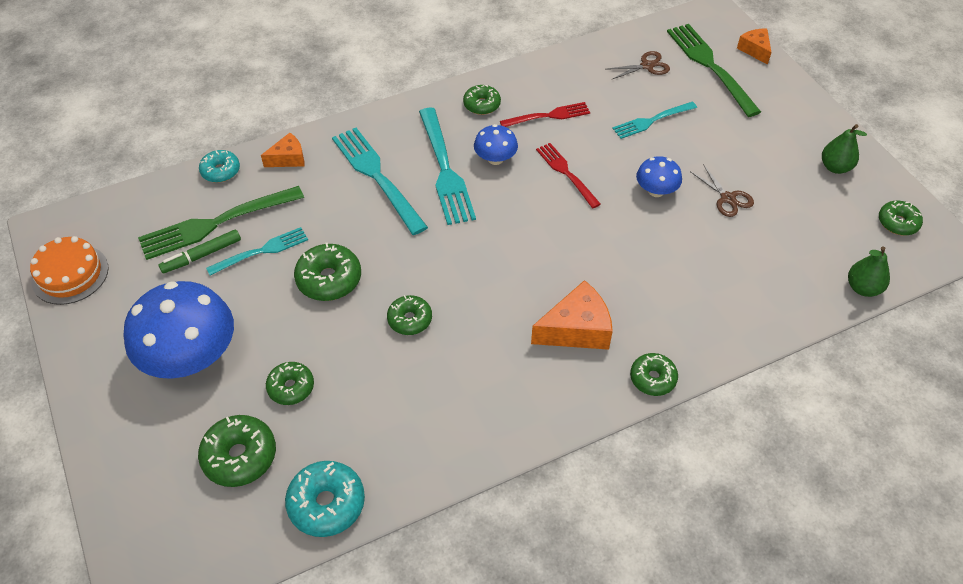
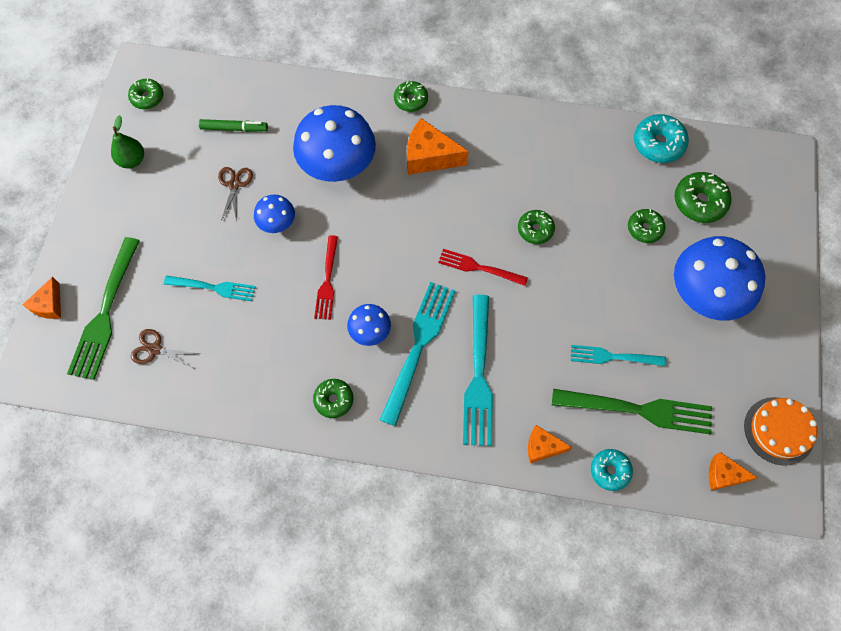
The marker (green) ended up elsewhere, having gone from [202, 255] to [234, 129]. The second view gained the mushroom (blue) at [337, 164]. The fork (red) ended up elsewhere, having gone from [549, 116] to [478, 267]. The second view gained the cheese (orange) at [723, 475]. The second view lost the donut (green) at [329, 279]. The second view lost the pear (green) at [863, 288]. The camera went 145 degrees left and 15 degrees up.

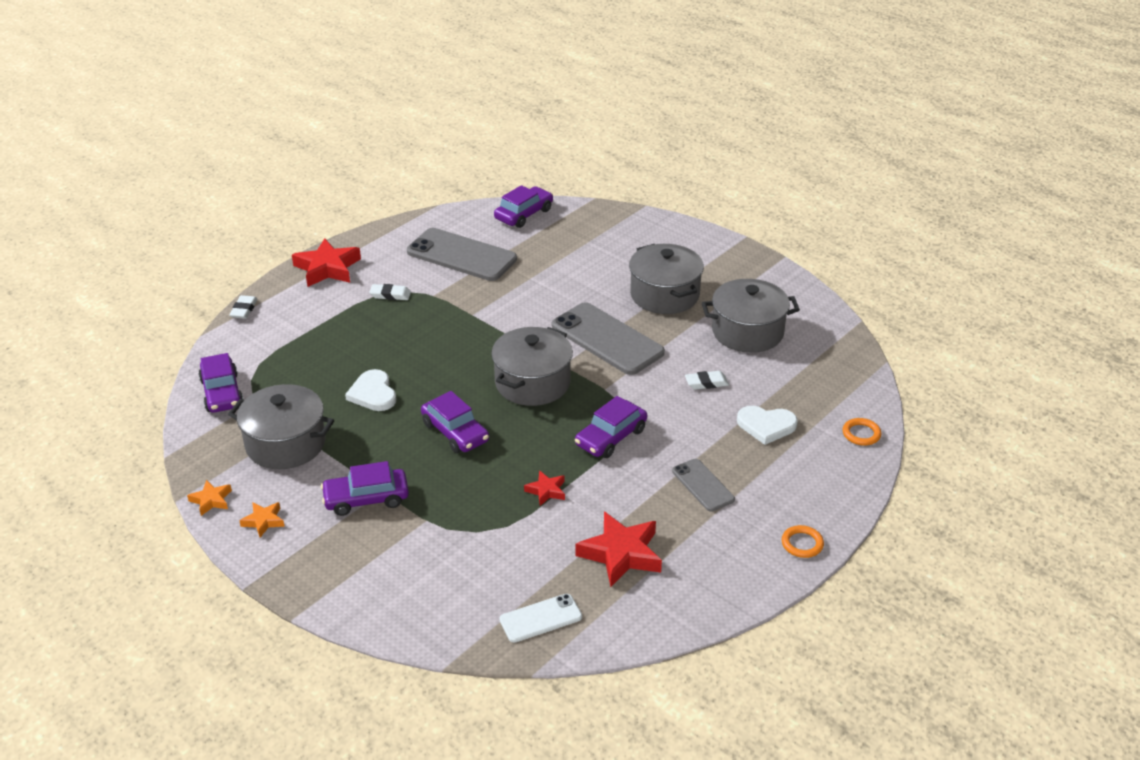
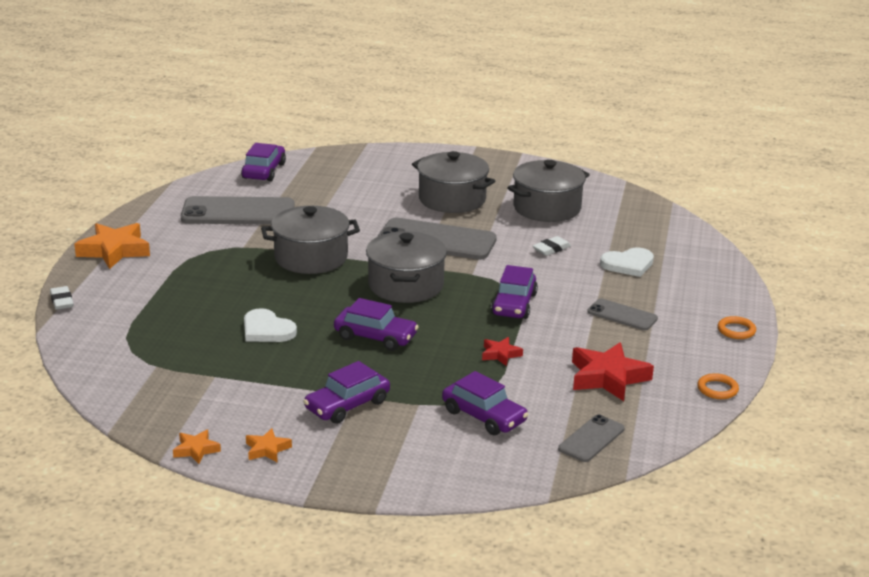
What was the star (red) at [327, 268] turned into the star (orange) at [114, 250]. The pot (grey) ended up elsewhere, having gone from [285, 444] to [311, 258]. The car (purple) ended up elsewhere, having gone from [222, 393] to [484, 416]. What was the phone (white) at [540, 618] turned into the phone (grey) at [591, 439]. The ring (orange) ended up elsewhere, having gone from [861, 434] to [717, 389]. The second view lost the eraser (white) at [390, 295]. The camera went 30 degrees left and 10 degrees down.

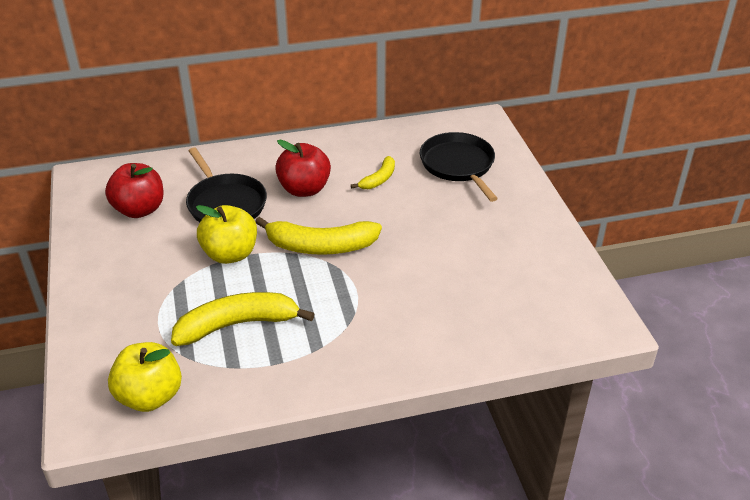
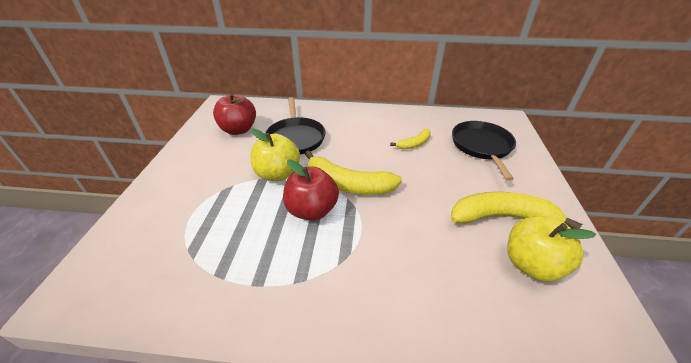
The apple (red) ended up elsewhere, having gone from [304, 189] to [312, 210]. The banana (yellow) ended up elsewhere, having gone from [237, 325] to [502, 217]. The apple (yellow) ended up elsewhere, having gone from [150, 396] to [531, 264]. The camera went 20 degrees right and 0 degrees up.

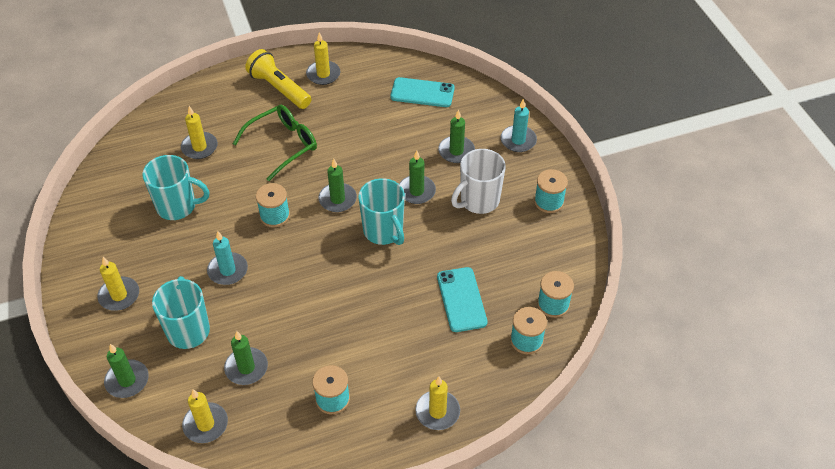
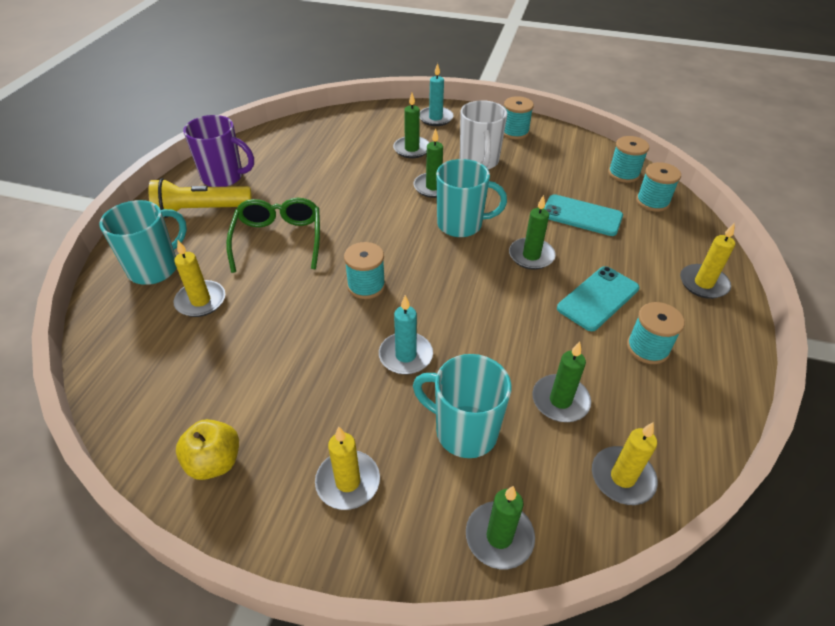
The mug (turquoise) ended up elsewhere, having gone from [177, 206] to [155, 268]. The second view gained the apple (yellow) at [214, 462]. Where the candle (yellow) stood at [323, 74], the mug (purple) came to stand at [224, 177]. The candle (green) ended up elsewhere, having gone from [337, 199] to [531, 256]. The phone (turquoise) ended up elsewhere, having gone from [422, 93] to [598, 298]. The camera went 55 degrees left and 5 degrees down.

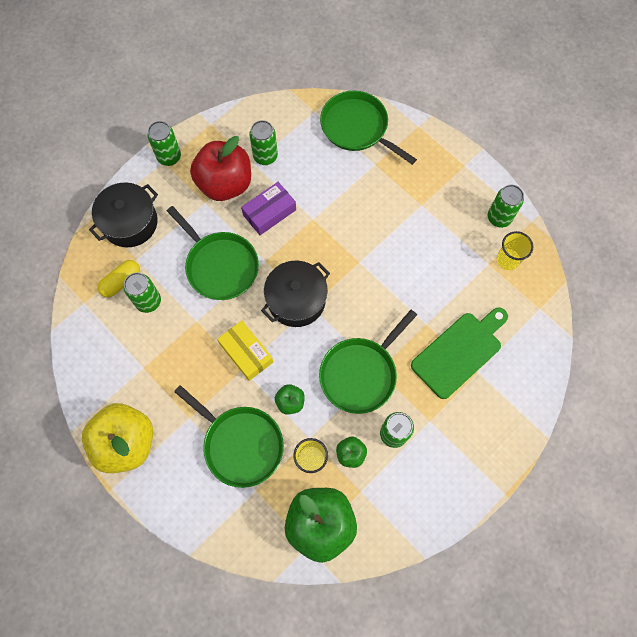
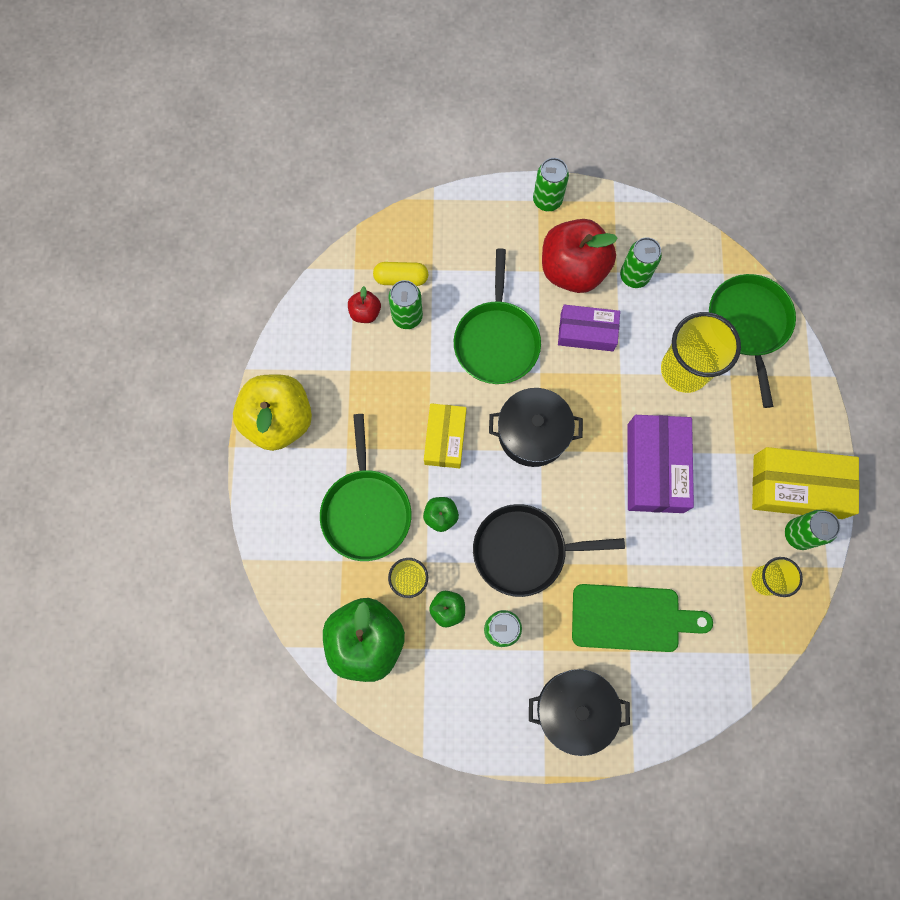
The second view gained the apple (red) at [365, 312]. What was the pan (green) at [360, 374] turned into the pan (black) at [524, 551]. The pot (black) ended up elsewhere, having gone from [130, 223] to [574, 709]. The second view gained the box (purple) at [655, 468]. The second view gained the cup (yellow) at [684, 370]. The second view gained the box (yellow) at [797, 487]. The camera went 45 degrees right and 5 degrees up.

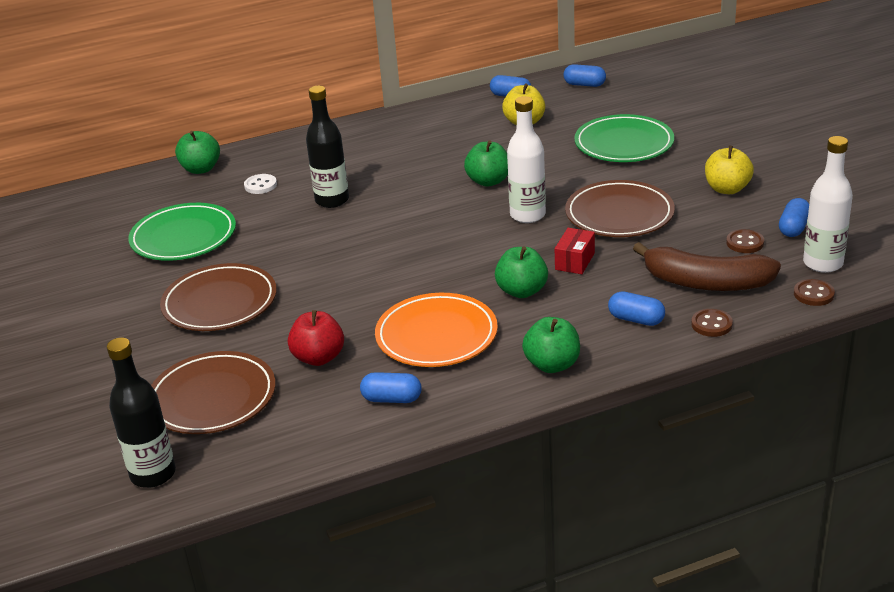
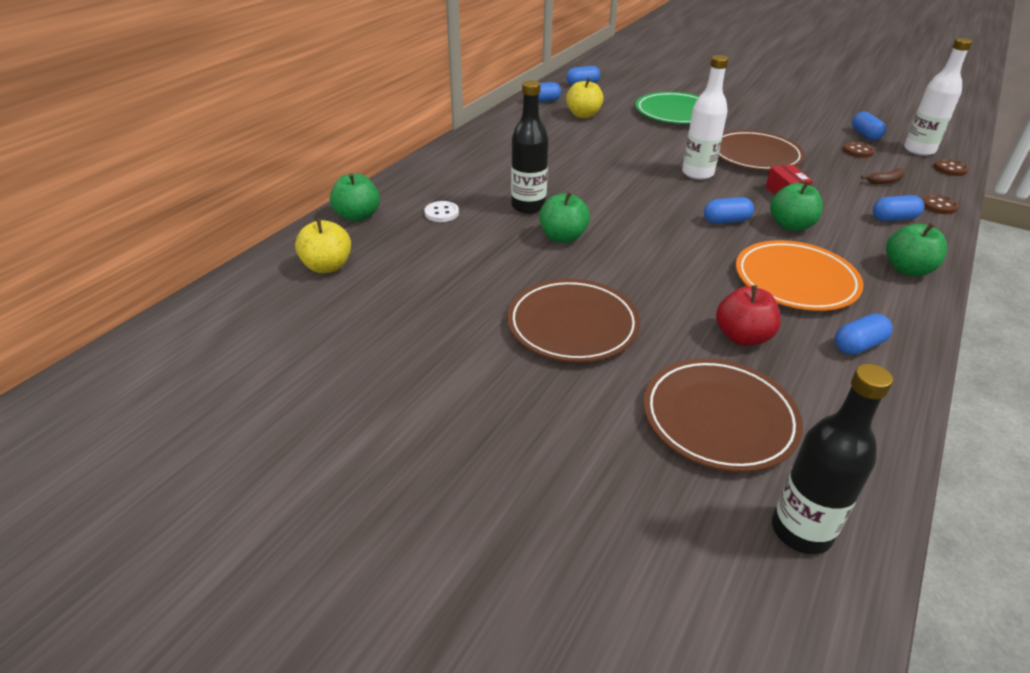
The apple (yellow) ended up elsewhere, having gone from [727, 189] to [327, 266]. The apple (green) ended up elsewhere, having gone from [488, 181] to [563, 237]. The second view gained the capsule (blue) at [726, 221]. The size of the banana (brown) at [706, 283] changed by a factor of 0.40. The second view lost the plate (green) at [183, 237]. The camera went 40 degrees left and 5 degrees up.

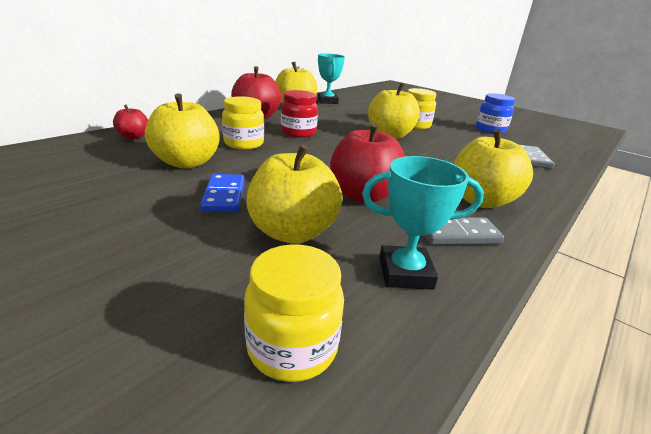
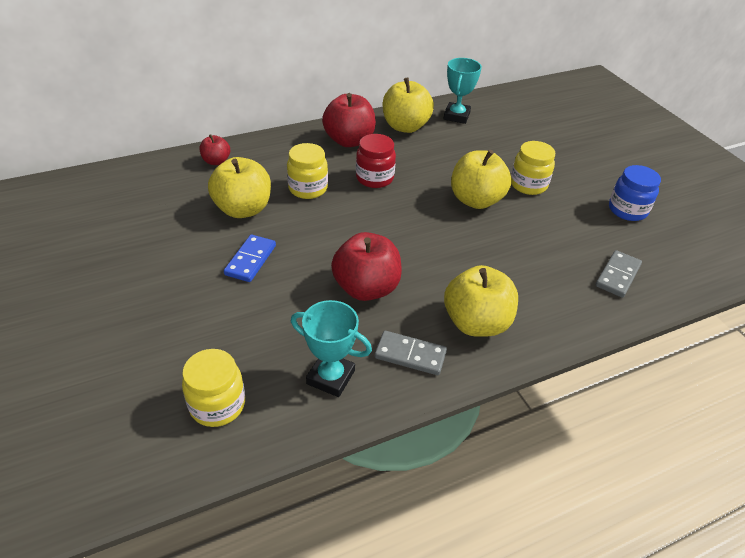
The second view lost the apple (yellow) at [292, 232]. The camera went 25 degrees right and 15 degrees up.

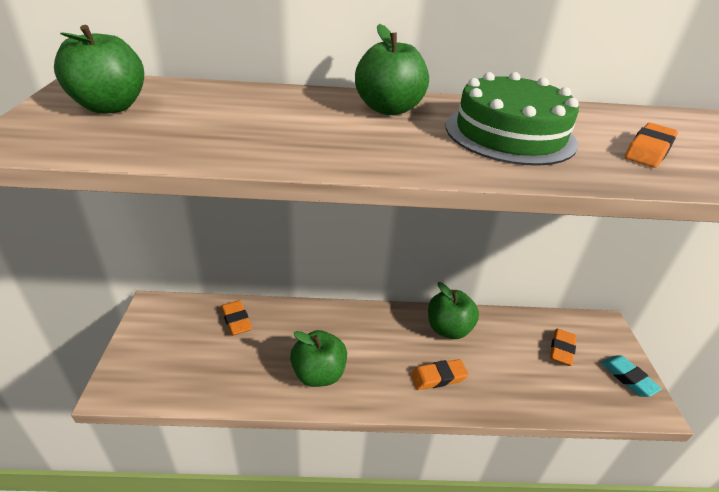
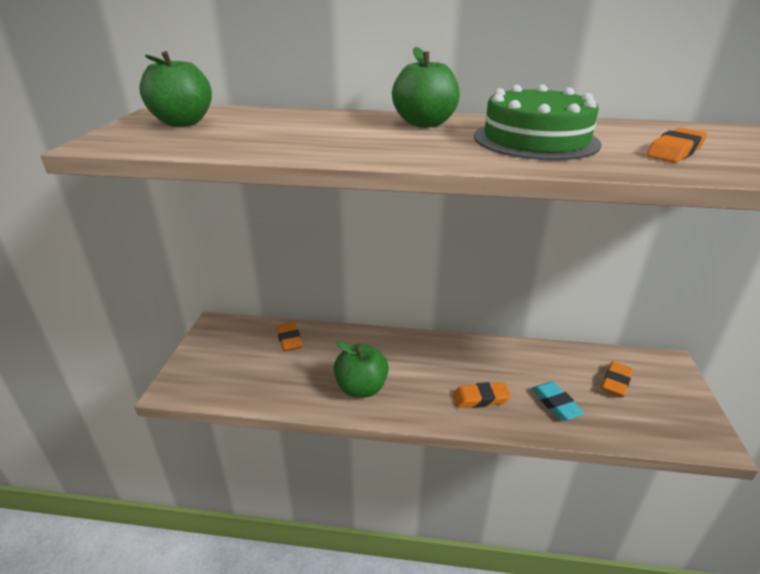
The eraser (turquoise) ended up elsewhere, having gone from [628, 378] to [555, 404]. The second view lost the apple (green) at [448, 329]. The camera went 10 degrees right and 5 degrees down.

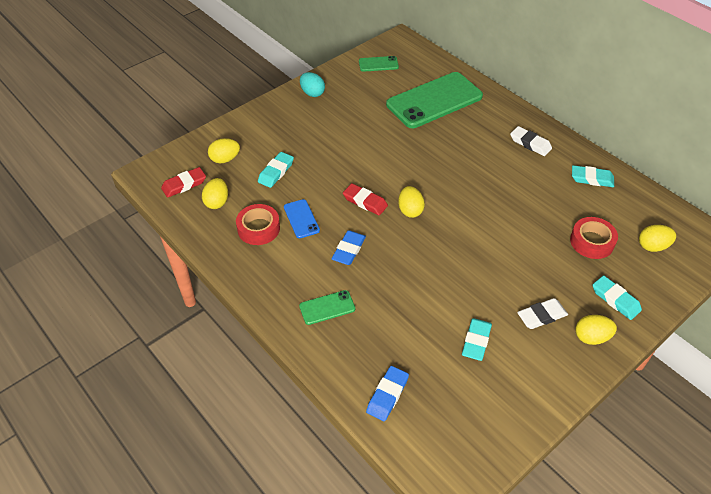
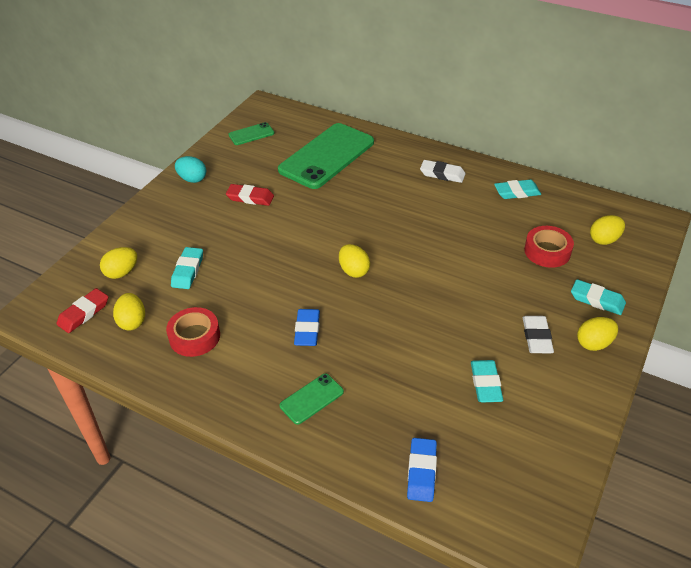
The eraser (red) ended up elsewhere, having gone from [365, 202] to [250, 198]. The eraser (white) at [541, 316] ended up facing another way, 45 degrees counterclockwise from before. The second view lost the phone (blue) at [301, 219]. The camera went 20 degrees left and 5 degrees down.

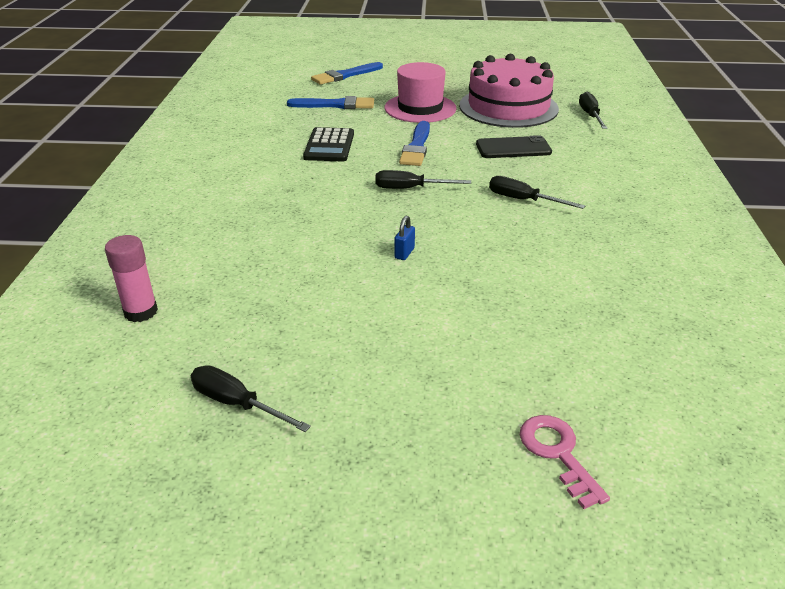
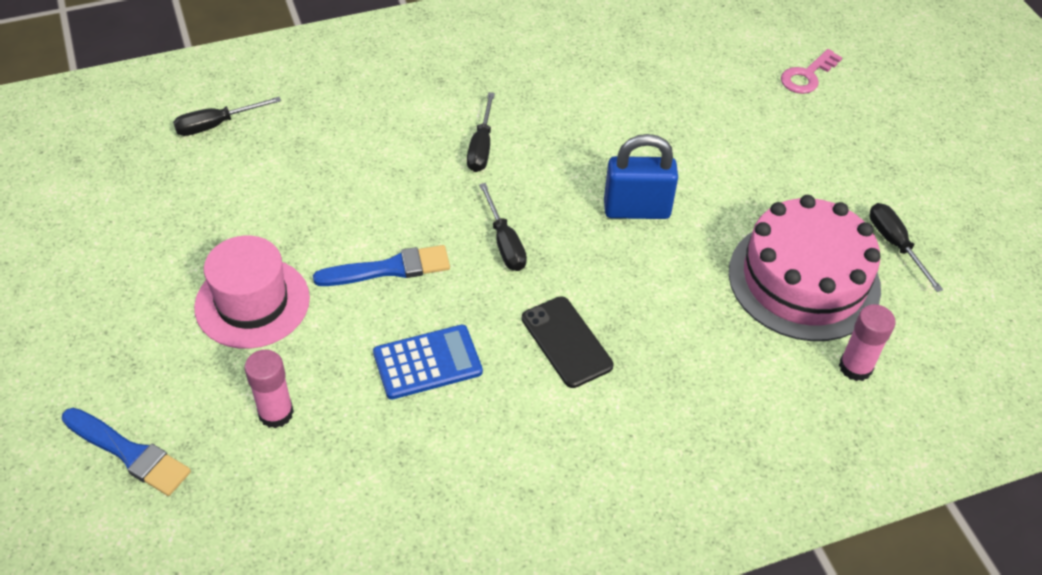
Where the brush (blue) stood at [335, 105], the glue stick (pink) came to stand at [276, 413]. What was the calculator (black) at [329, 146] turned into the calculator (blue) at [427, 362]. The phone (black) ended up elsewhere, having gone from [513, 148] to [566, 342]. The size of the padlock (blue) at [404, 253] changed by a factor of 2.35. The cake (pink) ended up elsewhere, having gone from [508, 107] to [804, 280]. The screwdriver (black) at [237, 404] ended up facing another way, 150 degrees clockwise from before. The camera went 115 degrees left and 15 degrees up.

